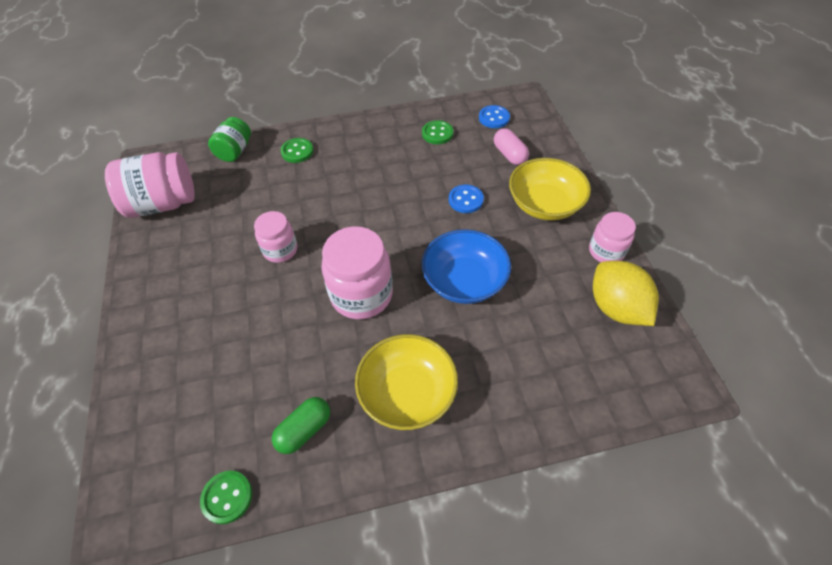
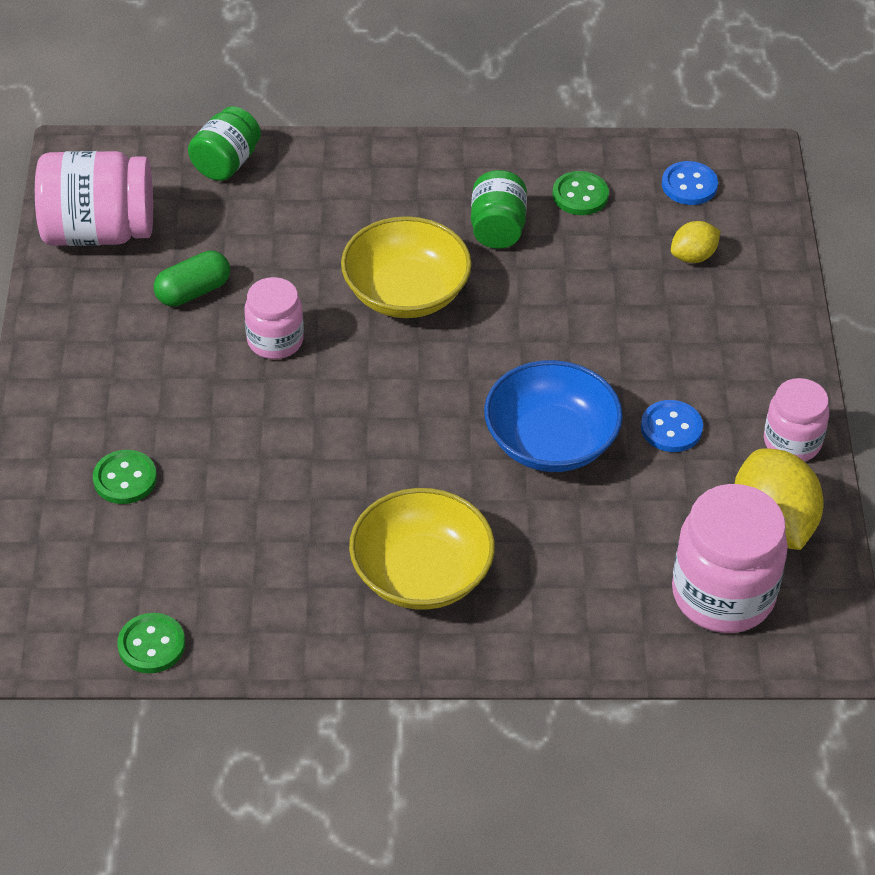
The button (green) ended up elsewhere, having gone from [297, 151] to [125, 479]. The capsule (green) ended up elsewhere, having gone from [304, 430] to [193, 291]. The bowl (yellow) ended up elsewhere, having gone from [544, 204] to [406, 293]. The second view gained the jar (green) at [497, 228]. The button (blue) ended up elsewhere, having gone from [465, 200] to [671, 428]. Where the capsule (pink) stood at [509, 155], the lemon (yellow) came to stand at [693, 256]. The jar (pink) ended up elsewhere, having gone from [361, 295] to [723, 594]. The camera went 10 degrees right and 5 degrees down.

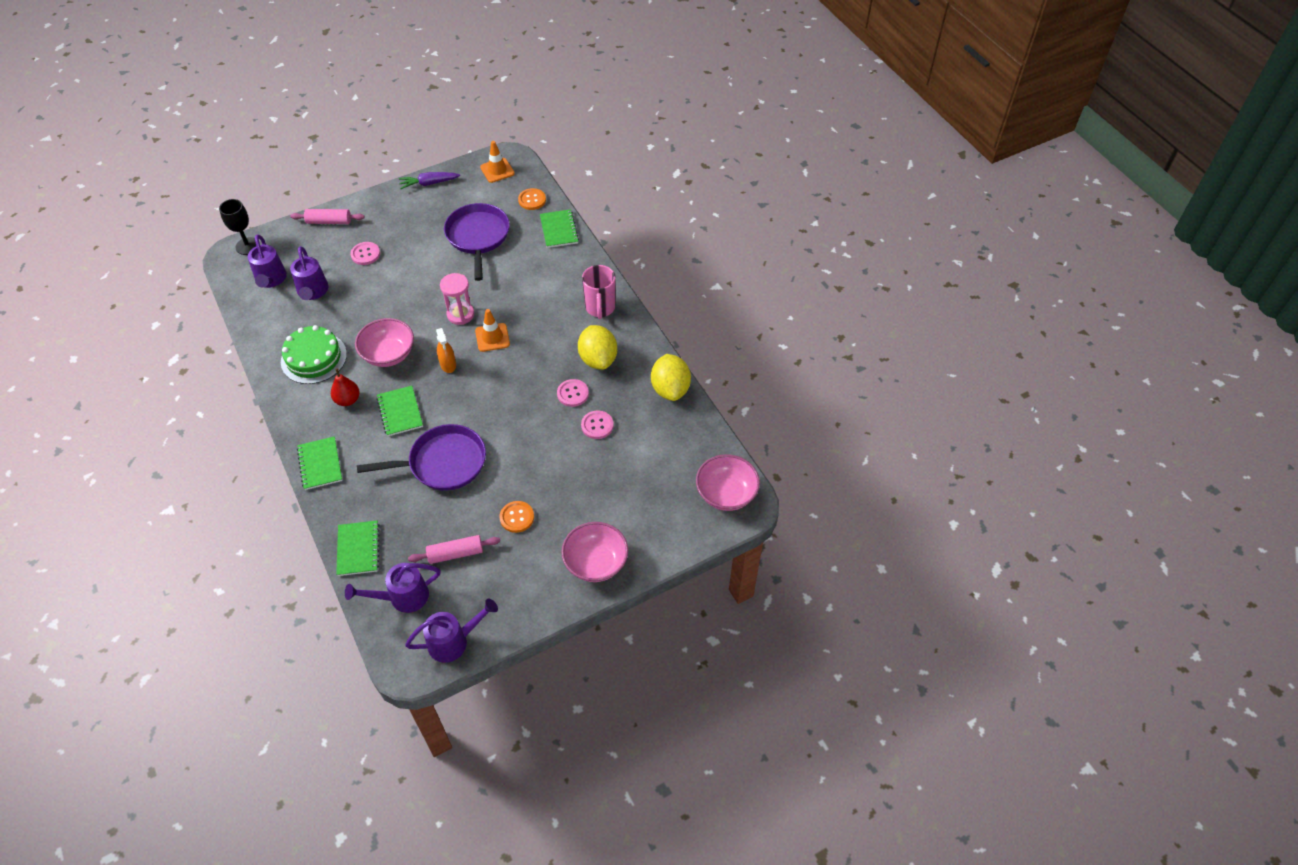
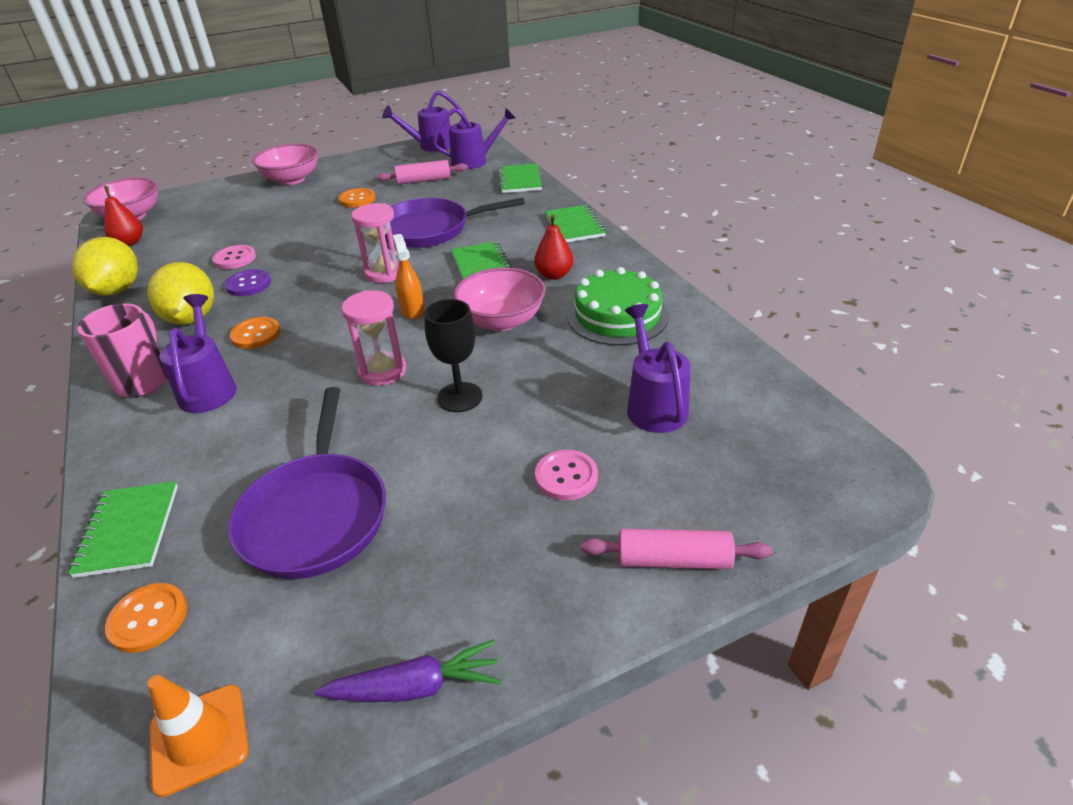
The second view gained the pear (red) at [130, 242]. The watering can (purple) ended up elsewhere, having gone from [271, 280] to [208, 388]. What was the button (pink) at [572, 393] turned into the button (purple) at [249, 284]. The second view gained the button (orange) at [256, 334]. The second view gained the hourglass (pink) at [384, 273]. The goblet (black) ended up elsewhere, having gone from [247, 246] to [460, 397]. The second view lost the traffic cone (orange) at [492, 337]. The camera went 175 degrees left and 15 degrees down.

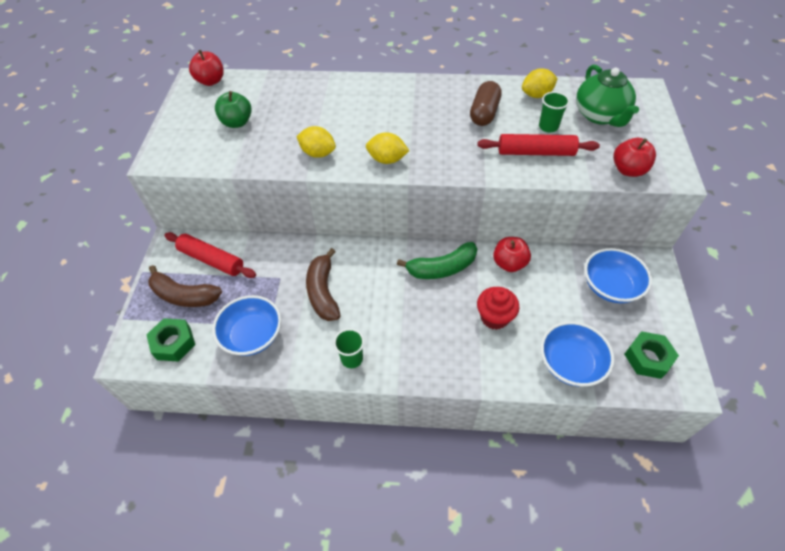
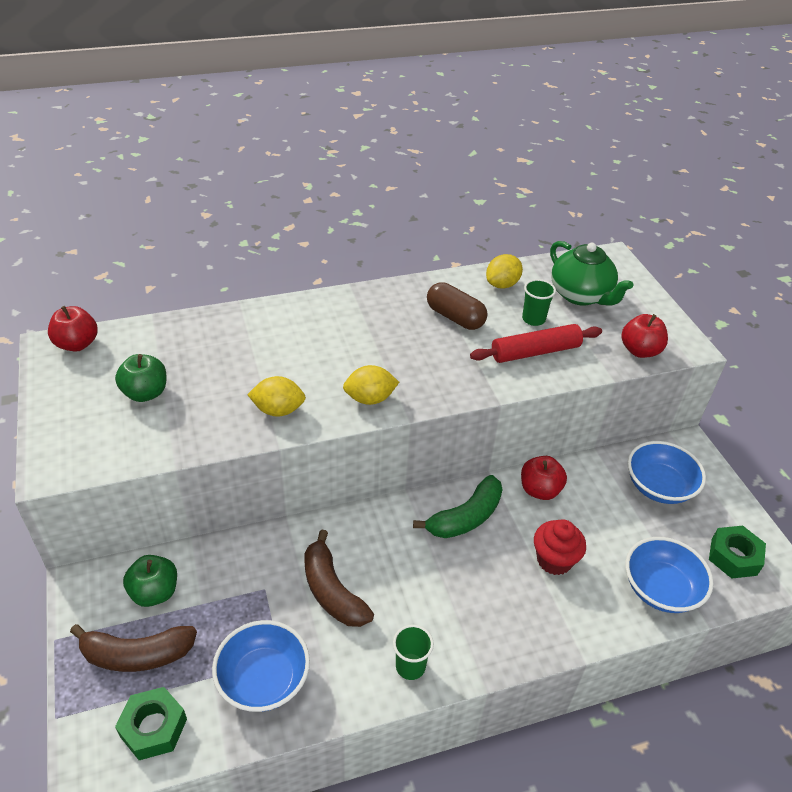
Where the rolling pin (red) stood at [211, 260], the apple (green) came to stand at [155, 592]. The capsule (brown) at [484, 113] ended up facing another way, 45 degrees counterclockwise from before. The camera went 25 degrees left and 10 degrees down.

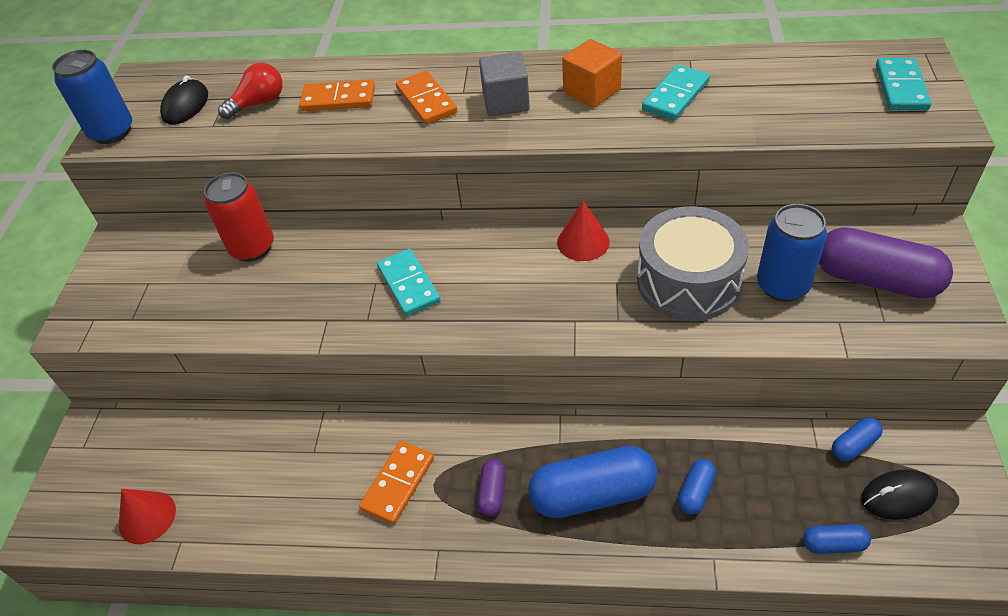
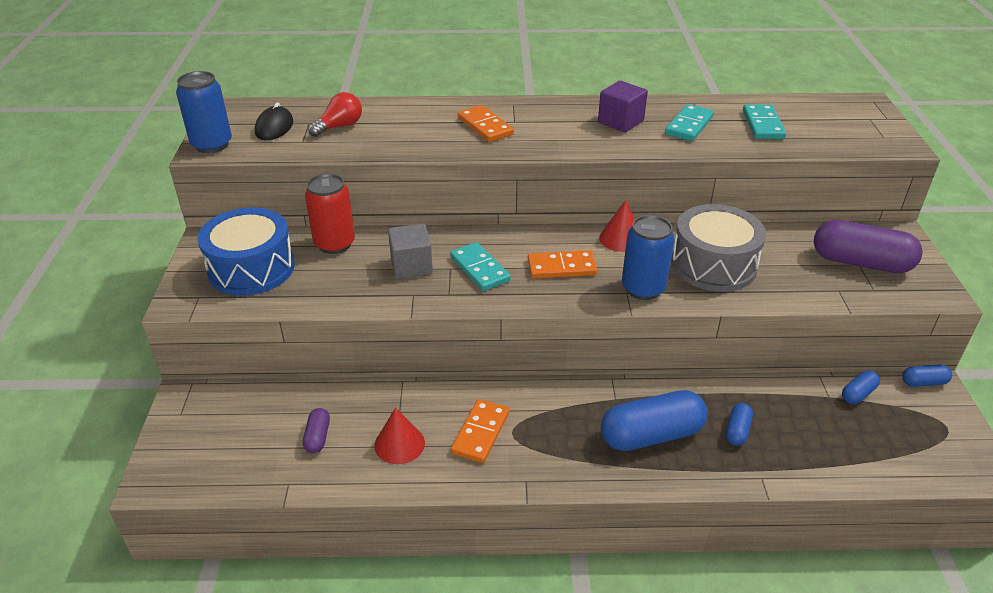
The second view gained the drum (blue) at [251, 268]. The capsule (purple) ended up elsewhere, having gone from [492, 492] to [318, 437]. The cone (red) ended up elsewhere, having gone from [147, 517] to [399, 444]. The cube (grey) ended up elsewhere, having gone from [506, 102] to [411, 266]. The domino (orange) ended up elsewhere, having gone from [338, 99] to [561, 267]. What was the cube (orange) at [591, 91] turned into the cube (purple) at [620, 122]. The can (blue) ended up elsewhere, having gone from [782, 285] to [643, 289]. The domino (turquoise) ended up elsewhere, having gone from [901, 87] to [763, 125]. The capsule (blue) ended up elsewhere, having gone from [833, 544] to [923, 382]. The second view lost the mouse (black) at [898, 496]. The camera went 10 degrees left and 10 degrees down.

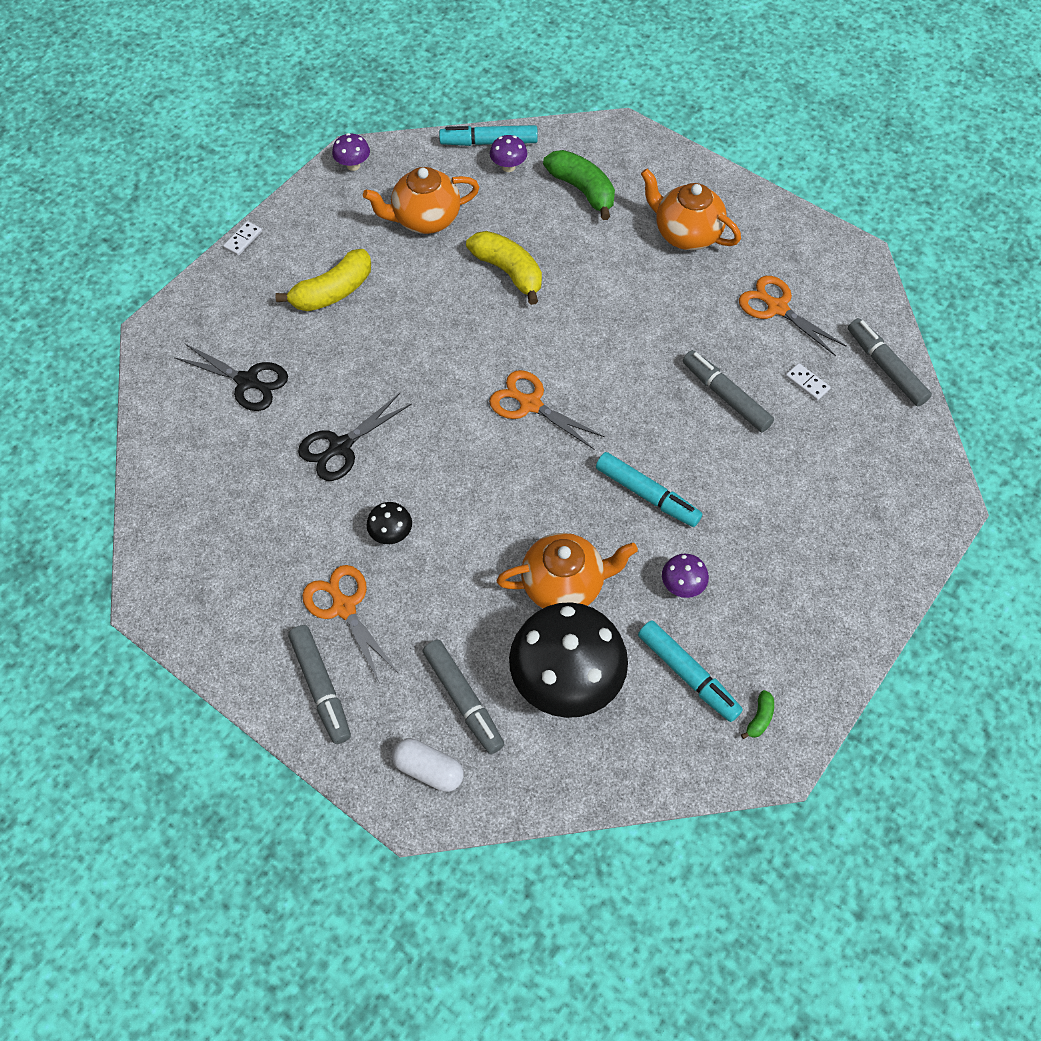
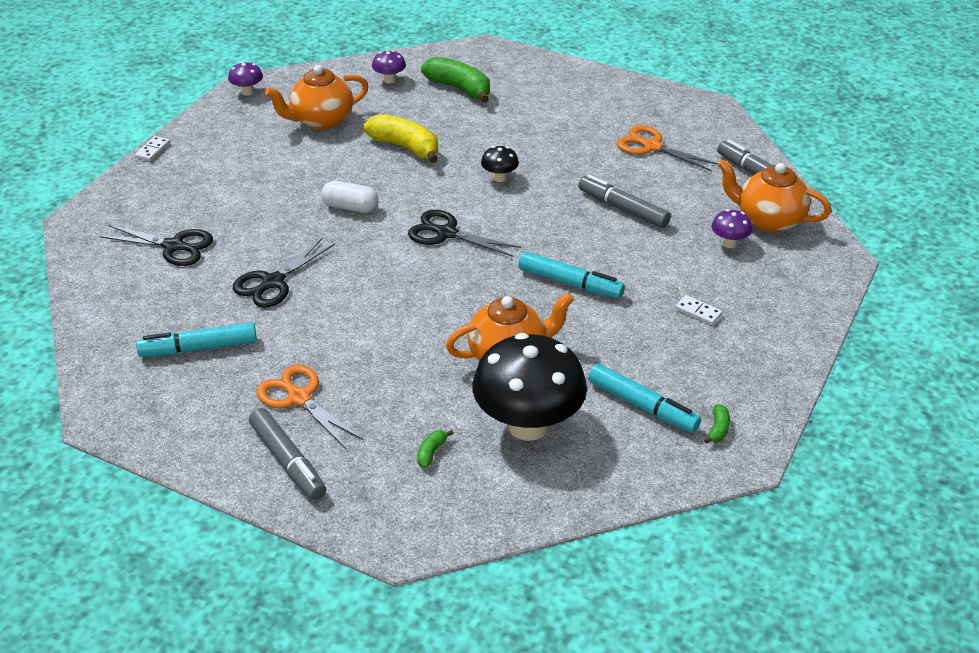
The marker (turquoise) ended up elsewhere, having gone from [489, 142] to [199, 348]. The capsule (white) ended up elsewhere, having gone from [429, 769] to [350, 207]. What was the scissors (orange) at [530, 404] turned into the scissors (black) at [446, 233]. Where the marker (grey) stood at [463, 700], the banana (green) came to stand at [431, 452]. The mushroom (black) ended up elsewhere, having gone from [391, 534] to [499, 177]. The domino (white) ended up elsewhere, having gone from [807, 383] to [698, 312]. The mushroom (purple) ended up elsewhere, having gone from [682, 586] to [729, 243]. The teapot (orange) ended up elsewhere, having gone from [685, 234] to [768, 220]. The second view lost the banana (yellow) at [333, 292]. The camera went 10 degrees left and 20 degrees down.

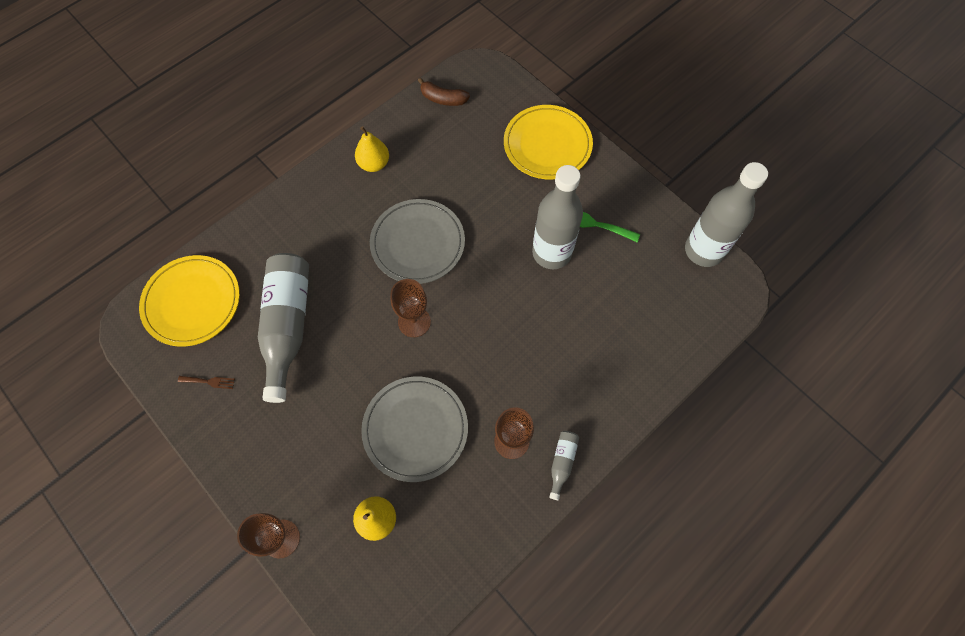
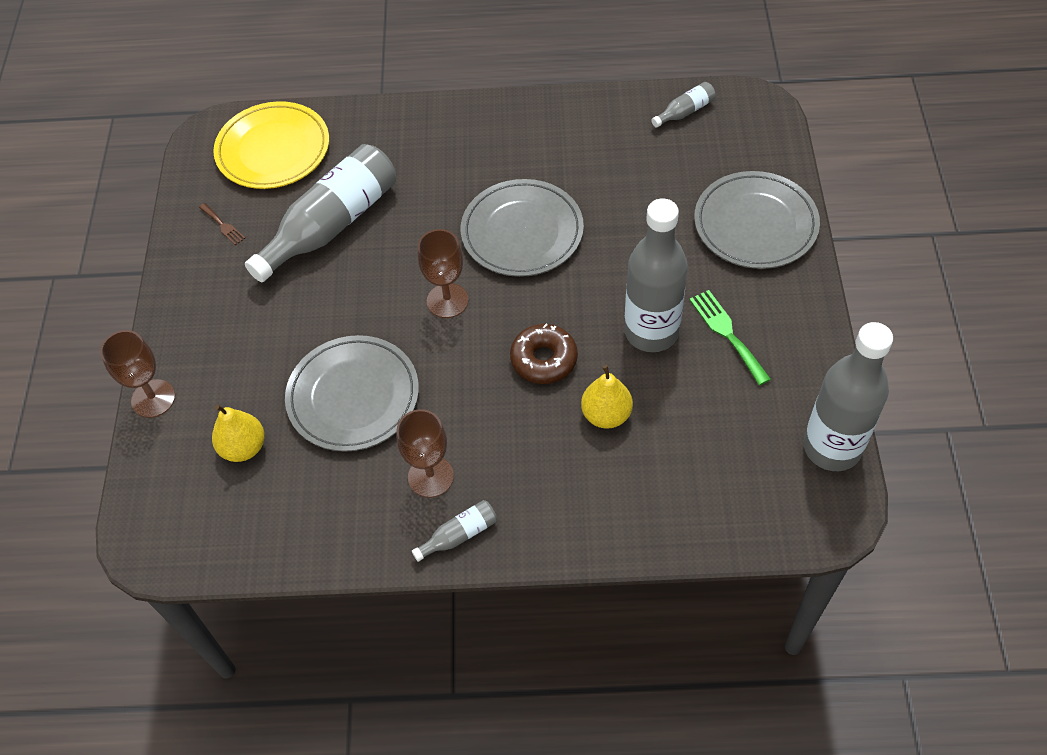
The second view gained the donut (brown) at [544, 359]. The pear (yellow) ended up elsewhere, having gone from [374, 164] to [606, 415]. Where the banana (brown) stood at [443, 99], the bottle (grey) came to stand at [685, 111]. What was the plate (yellow) at [547, 145] turned into the plate (grey) at [755, 224]. The camera went 45 degrees right and 10 degrees down.

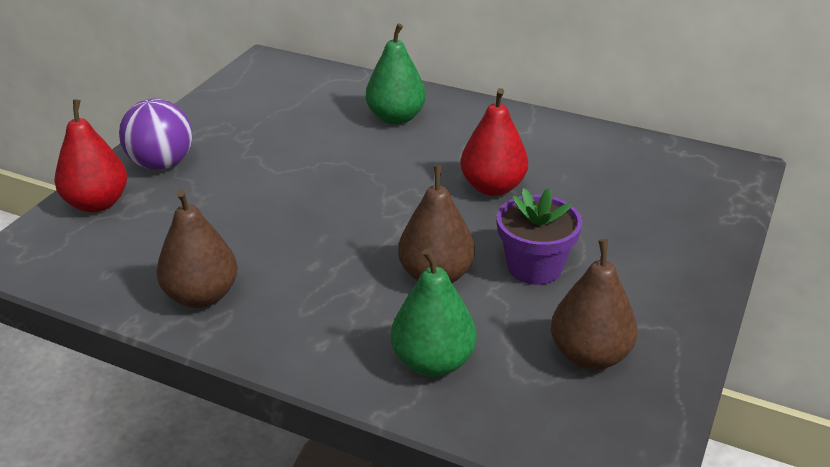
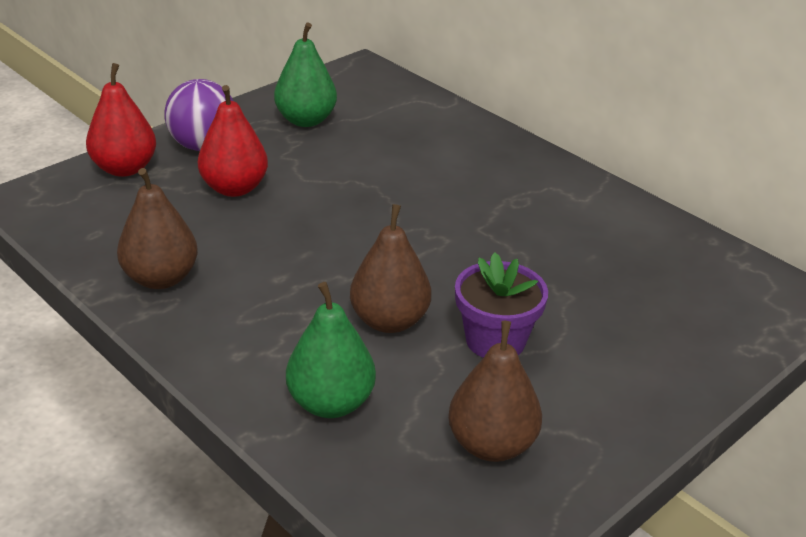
The pear (red) ended up elsewhere, having gone from [492, 187] to [234, 188]. The pear (green) ended up elsewhere, having gone from [396, 118] to [306, 120]. The camera went 20 degrees right and 0 degrees up.

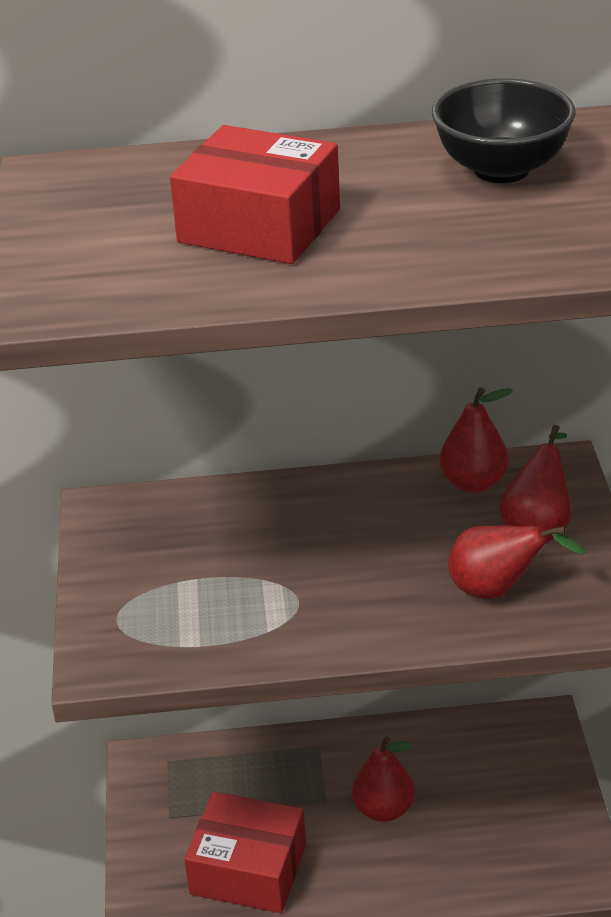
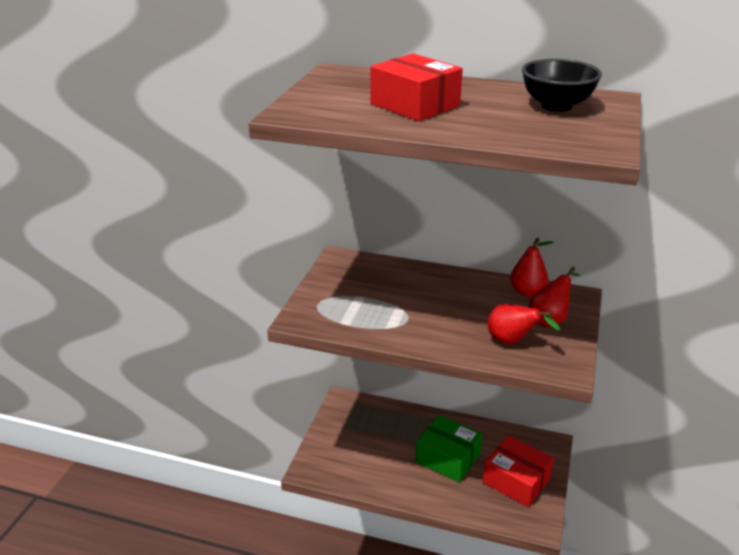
Where the pear (red) stood at [383, 809], the box (green) came to stand at [448, 458]. The box (red) ended up elsewhere, having gone from [248, 869] to [516, 480]. The camera went 20 degrees right and 5 degrees down.

